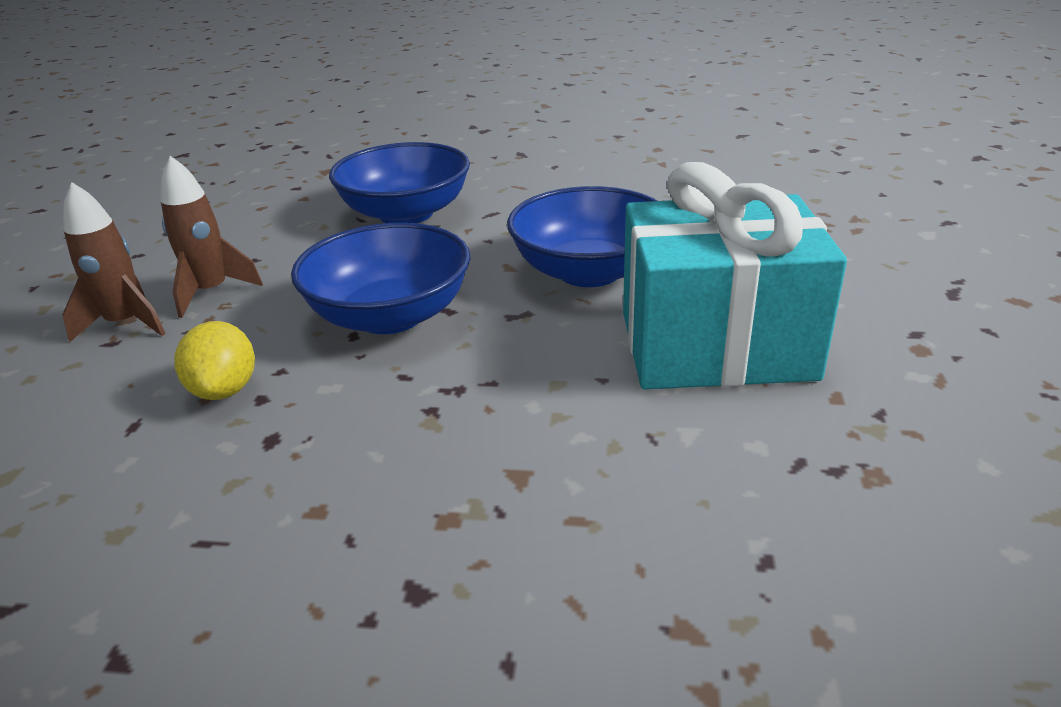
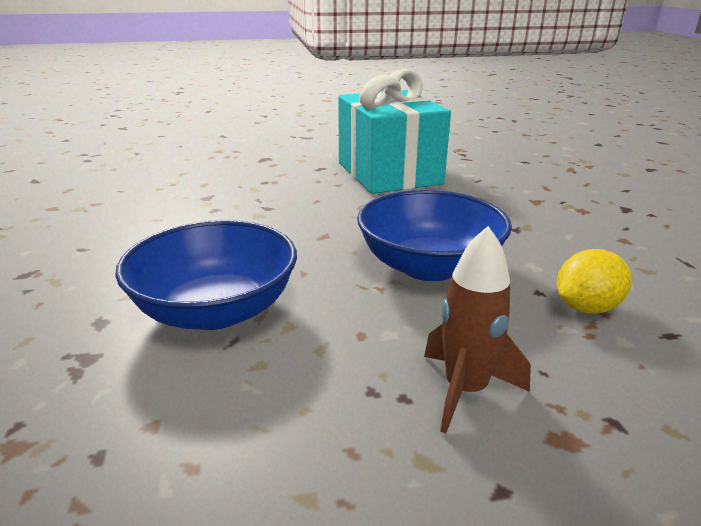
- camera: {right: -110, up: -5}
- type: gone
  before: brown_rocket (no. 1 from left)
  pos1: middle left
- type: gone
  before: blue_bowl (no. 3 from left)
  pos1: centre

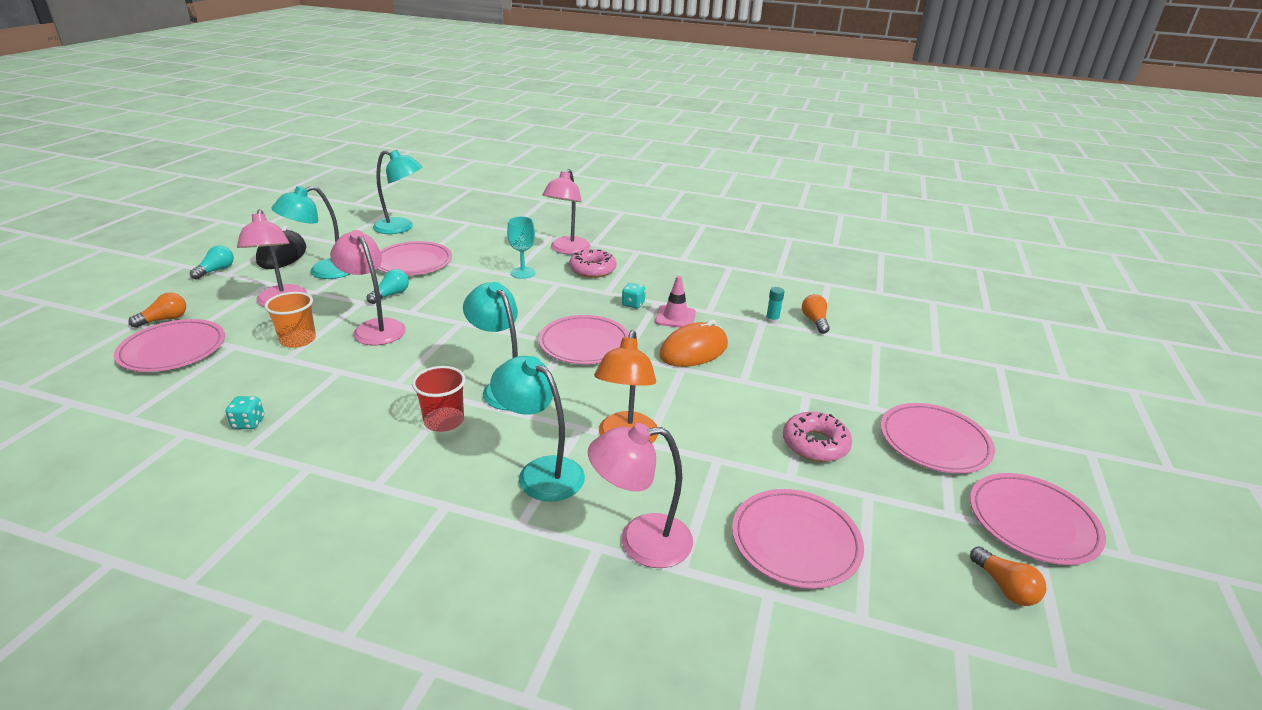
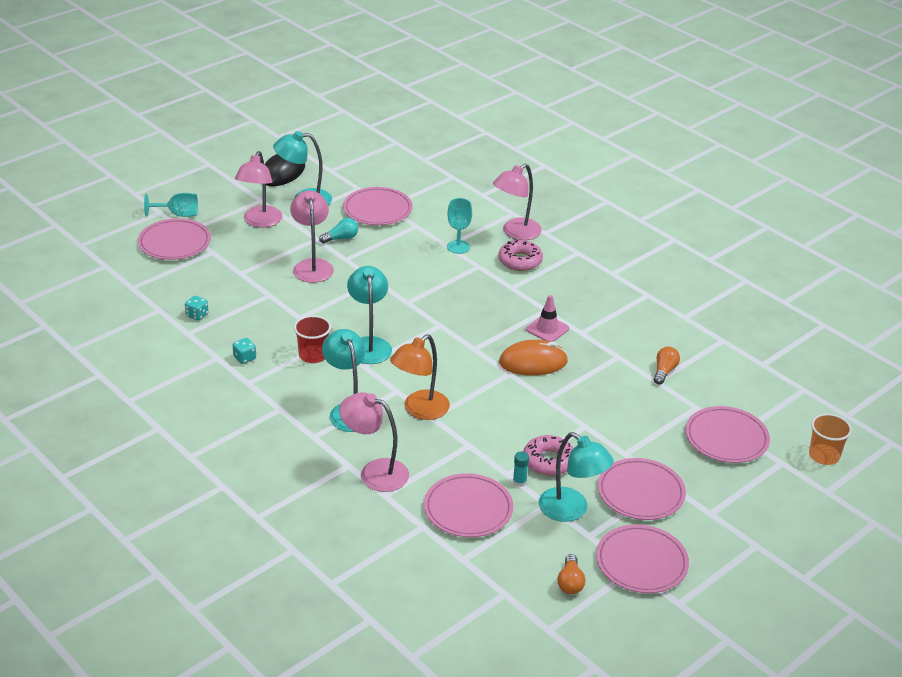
- camera: {right: 30, up: 5}
- type: swapped
  before: orange_light_bulb (no. 1 from left)
  after: turquoise_goblet (no. 1 from left)
  pos1: middle left
  pos2: top left
- type: shifted
  before: turquoise_dice (no. 2 from left)
  pos1: centre
  pos2: middle left
- type: shifted
  before: turquoise_glue_stick
  pos1: centre
  pos2: bottom centre
- type: shifted
  before: turquoise_lamp (no. 2 from left in the first image)
  after: turquoise_lamp (no. 4 from left)
  pos1: top left
  pos2: bottom centre
- type: shifted
  before: pink_plate (no. 3 from left in the first image)
  after: pink_plate (no. 6 from left)
  pos1: centre
  pos2: middle right
- type: shifted
  before: orange_cup
  pos1: middle left
  pos2: middle right
- type: gone
  before: turquoise_light_bulb (no. 1 from left)
  pos1: middle left

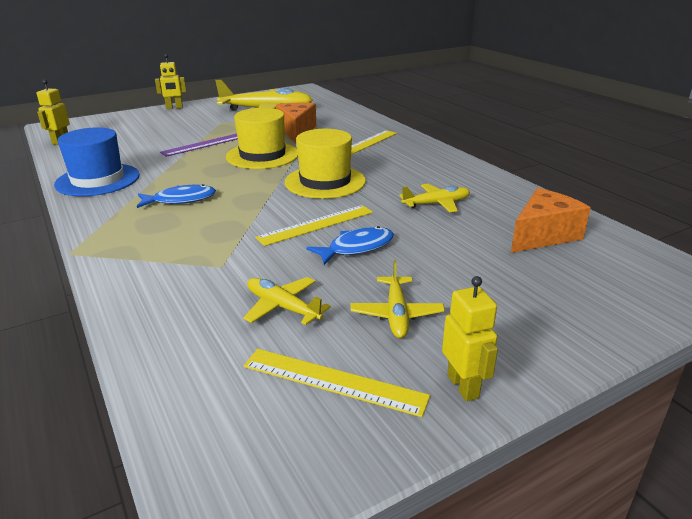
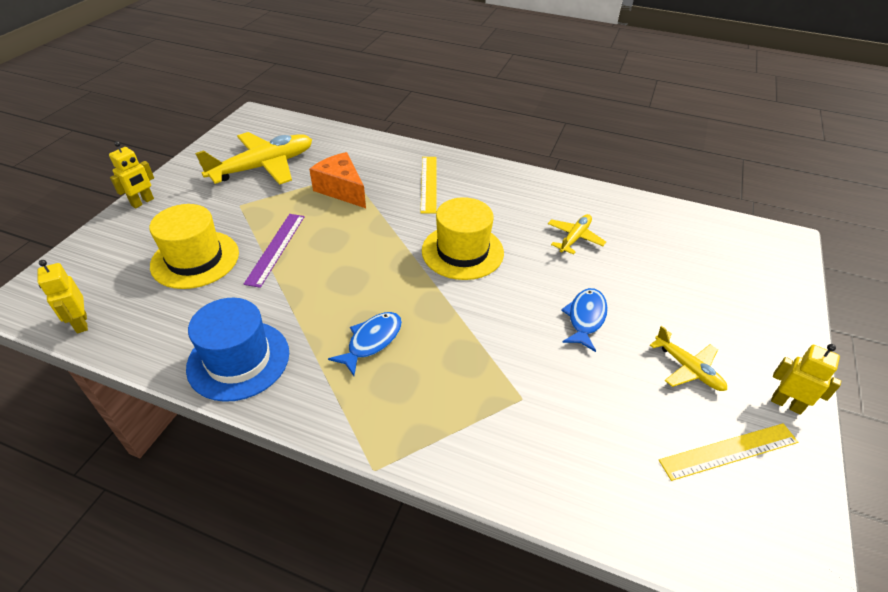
- camera: {right: -40, up: 15}
- type: shifted
  before: yellow_hat (no. 1 from left)
  pos1: top centre
  pos2: middle left
- type: gone
  before: yellow_plane (no. 2 from left)
  pos1: centre
- type: gone
  before: yellow_ruler (no. 1 from left)
  pos1: centre
- type: gone
  before: orange_cheese (no. 2 from left)
  pos1: middle right

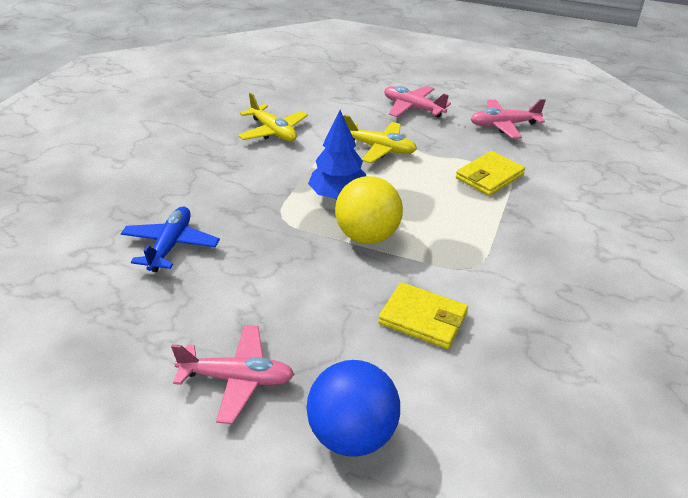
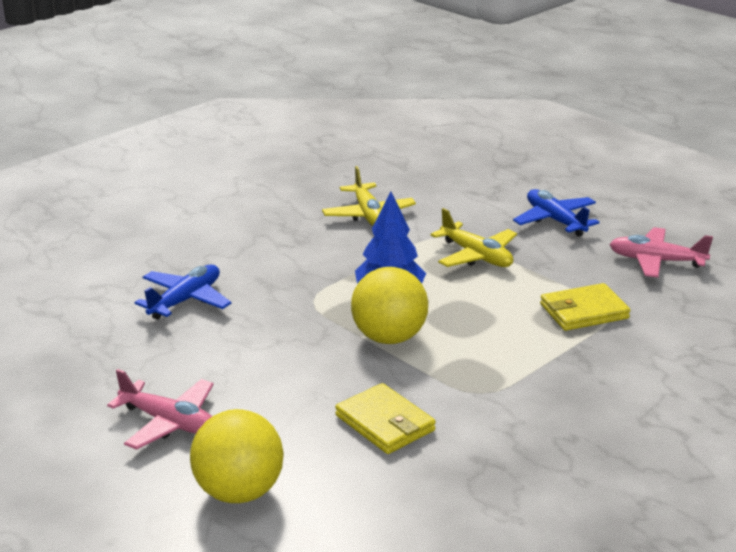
- camera: {right: 25, up: -10}
- type: repainted
  before: blue_ball
  after: yellow_ball (no. 1 from left)
  pos1: bottom centre
  pos2: bottom left
- type: repainted
  before: pink_plane (no. 2 from left)
  after: blue_plane (no. 2 from left)
  pos1: top centre
  pos2: middle right

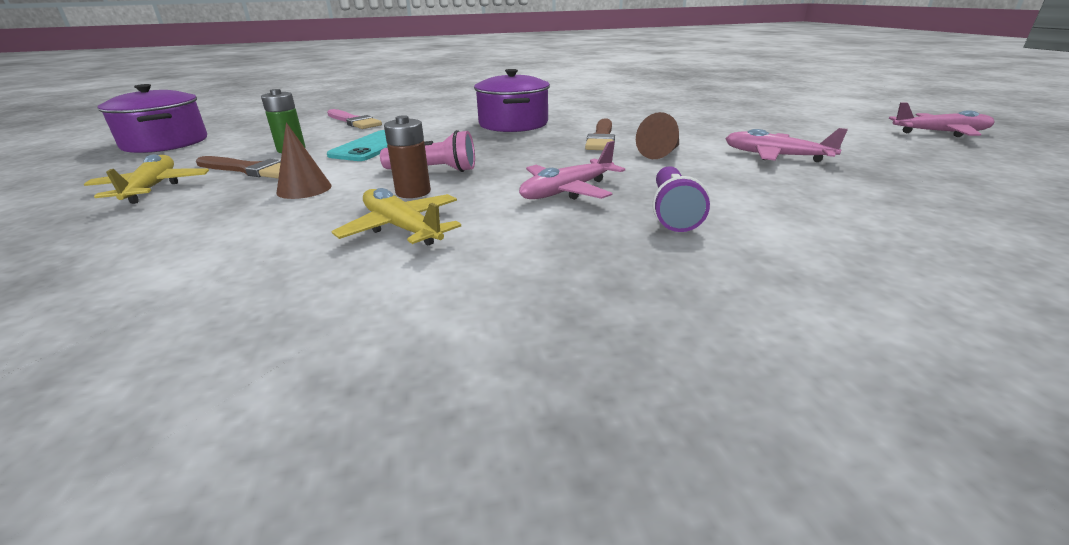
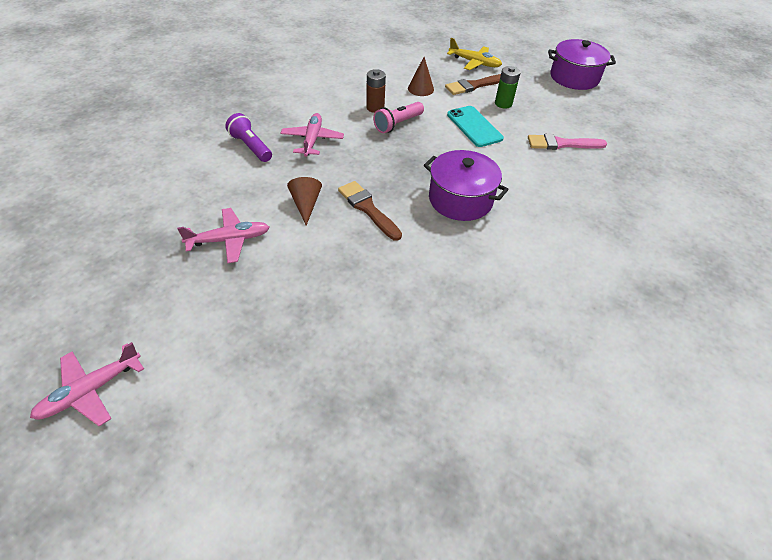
- camera: {right: 130, up: 20}
- type: gone
  before: yellow_plane (no. 2 from left)
  pos1: centre

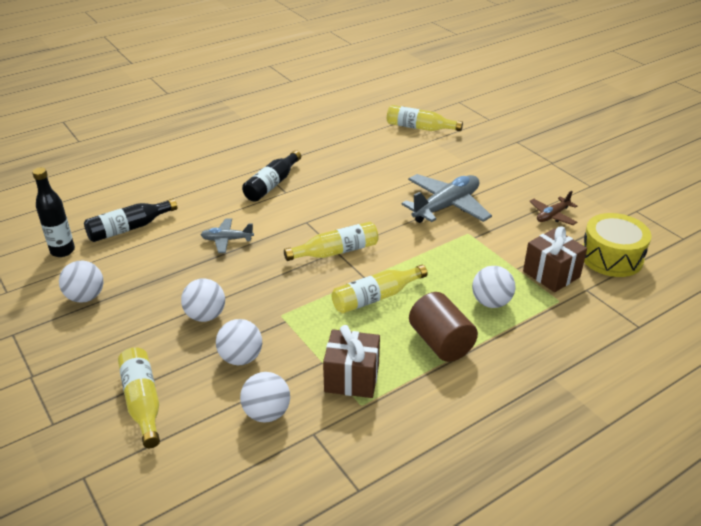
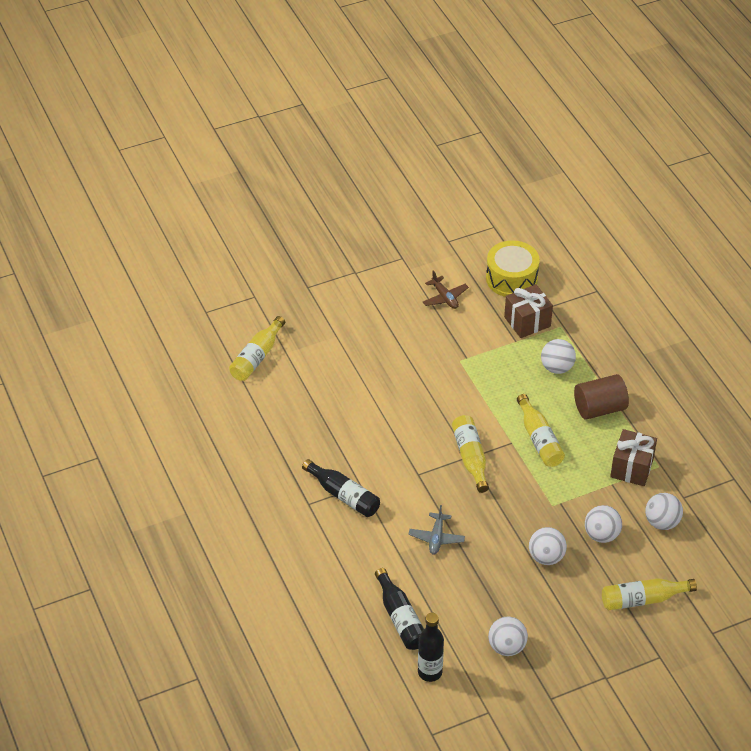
- camera: {right: -80, up: 10}
- type: gone
  before: grey_plane (no. 2 from left)
  pos1: centre

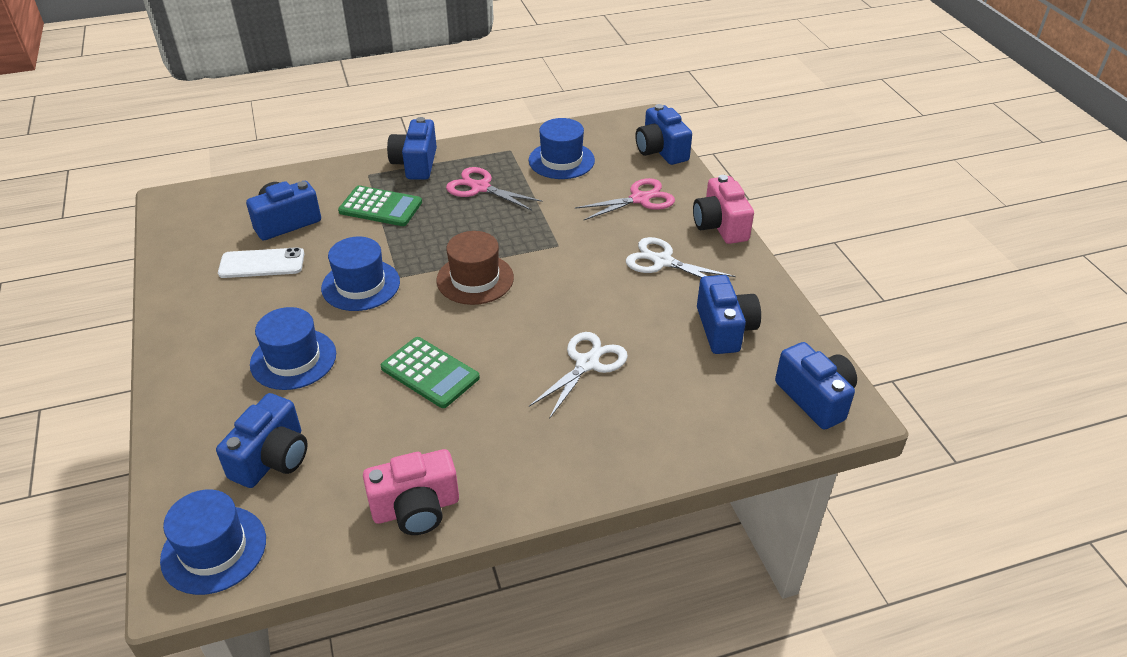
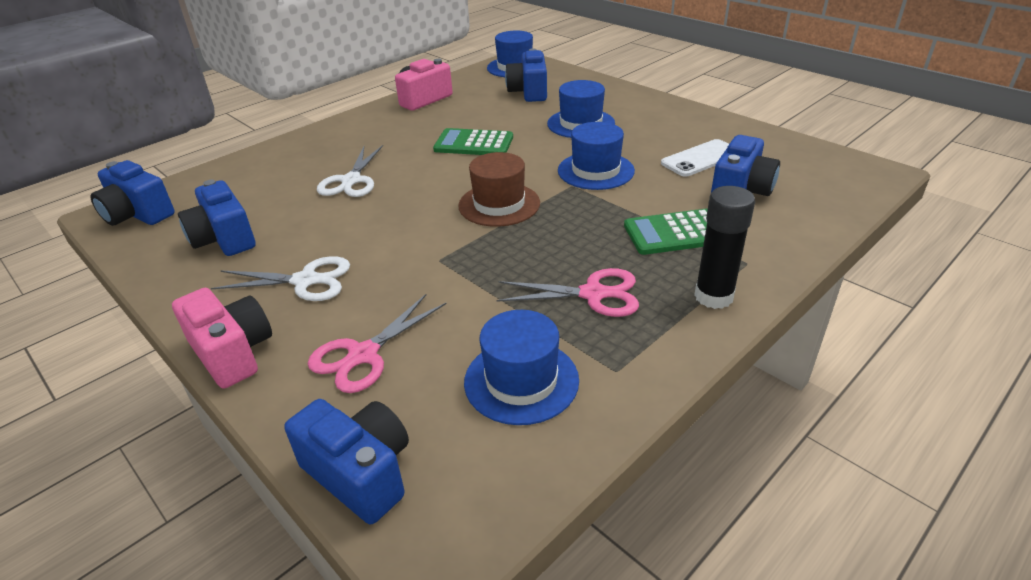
- camera: {right: 155, up: -5}
- type: swapped
  before: blue_camera (no. 3 from left)
  after: black_glue_stick
  pos1: top centre
  pos2: middle right

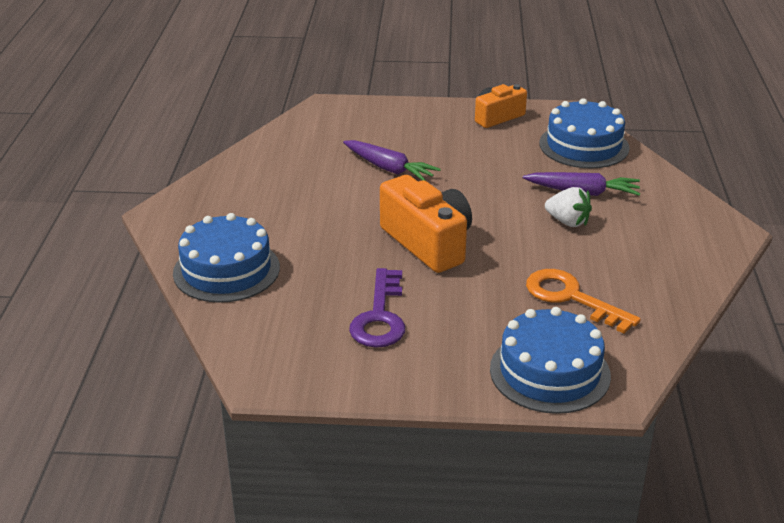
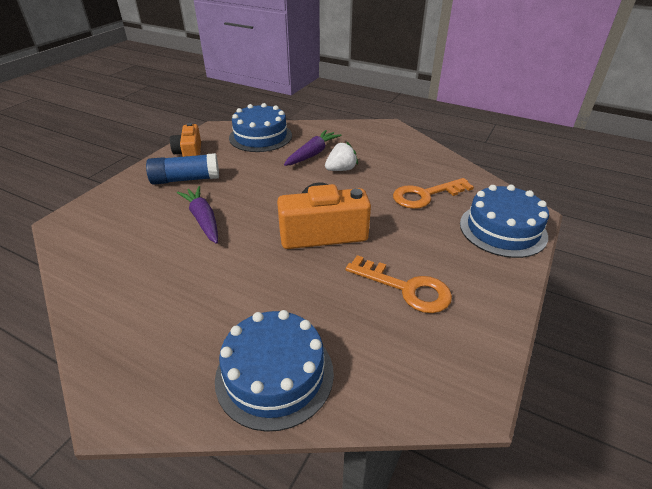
- camera: {right: -65, up: 5}
- type: new
  after: blue_glue_stick
  pos2: middle left
- type: rotated
  before: purple_carrot (no. 1 from left)
  pos1: top centre
  pos2: middle left
  turn: -90
- type: repainted
  before: purple_key
  after: orange_key (no. 1 from left)
  pos1: centre
  pos2: centre

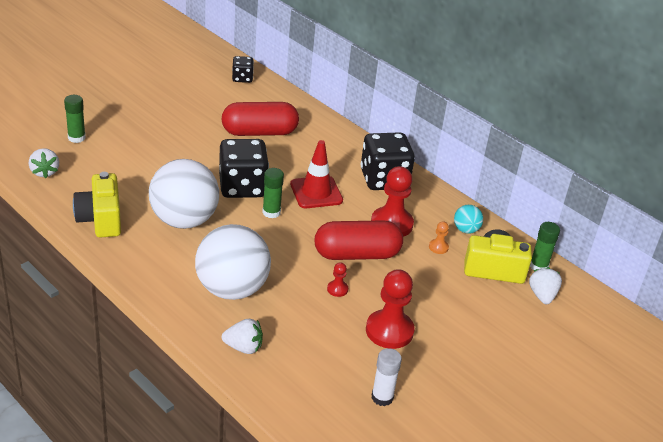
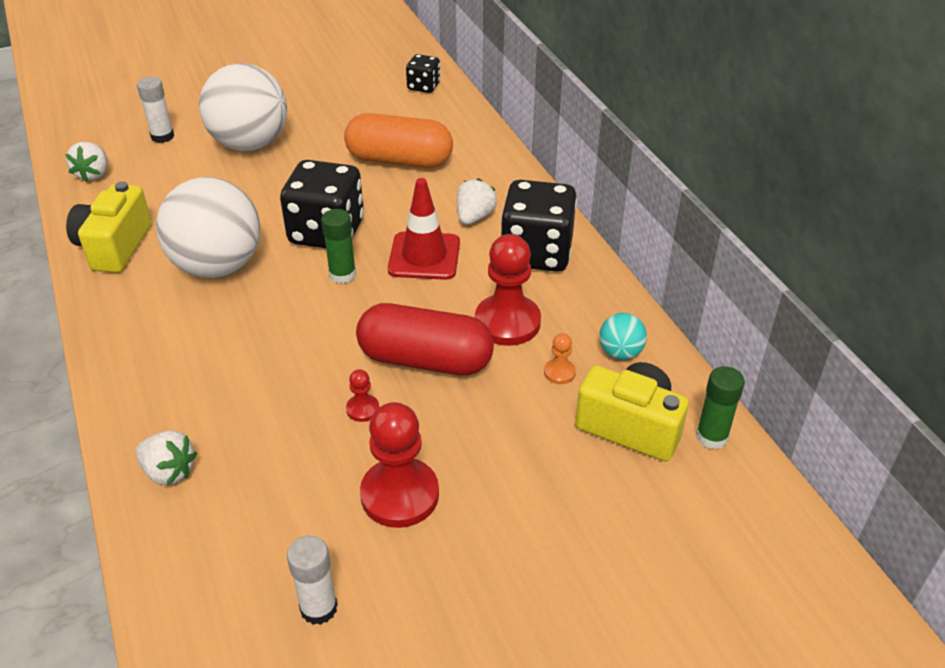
- camera: {right: 25, up: 5}
- type: repainted
  before: green_glue_stick (no. 1 from left)
  after: white_glue_stick (no. 1 from left)
  pos1: top left
  pos2: top left
- type: shifted
  before: white_ball (no. 2 from left)
  pos1: centre
  pos2: top left
- type: repainted
  before: red_capsule (no. 1 from left)
  after: orange_capsule
  pos1: top centre
  pos2: top centre
- type: shifted
  before: white_strawberry (no. 3 from left)
  pos1: middle right
  pos2: top centre

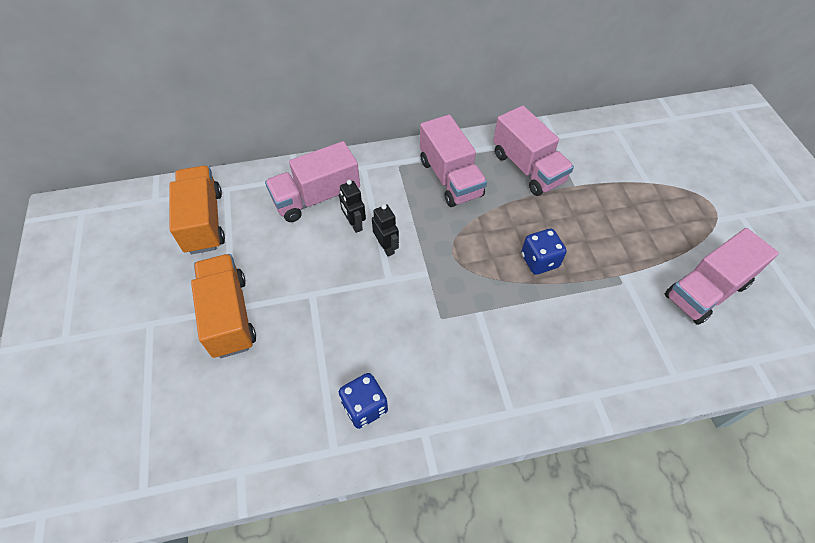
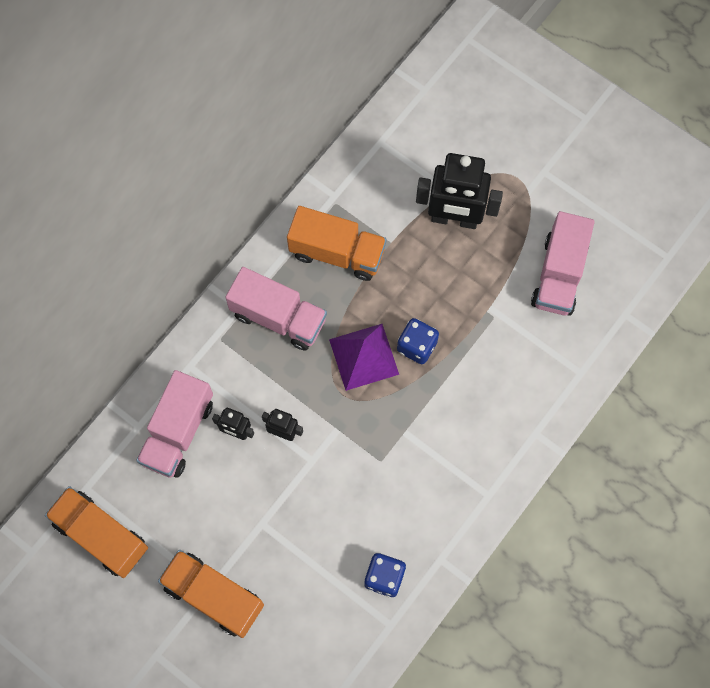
- camera: {right: -40, up: 15}
- type: repainted
  before: pink_truck (no. 3 from left)
  after: orange_truck (no. 3 from left)
  pos1: top centre
  pos2: centre
- type: new
  after: purple_pyramid
  pos2: centre
- type: new
  after: black_robot (no. 3 from left)
  pos2: top centre

